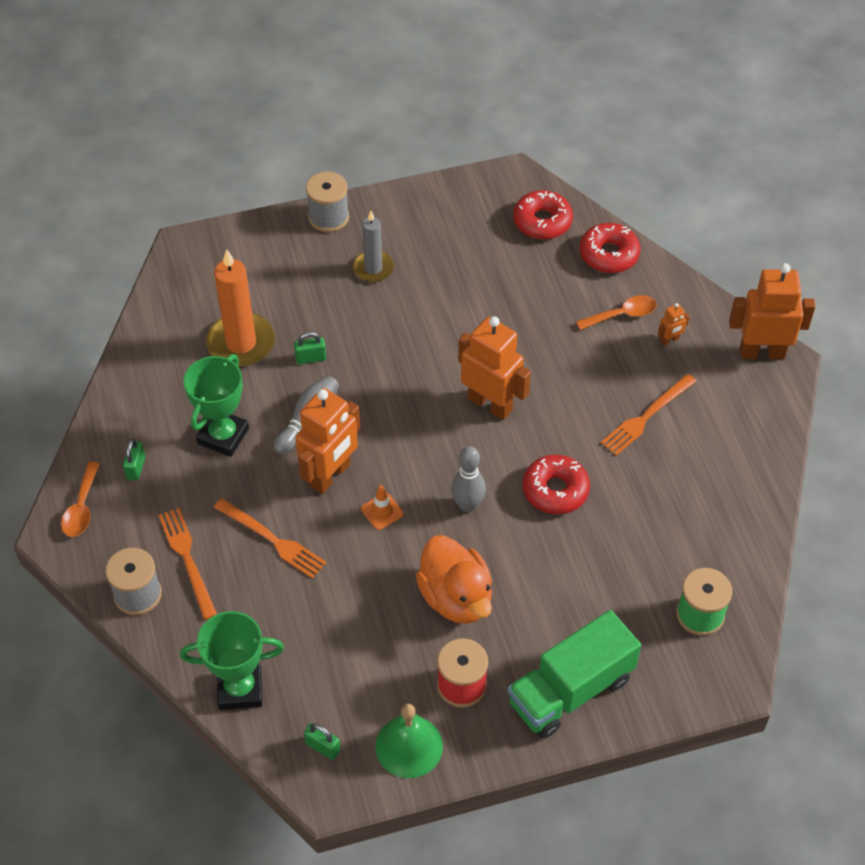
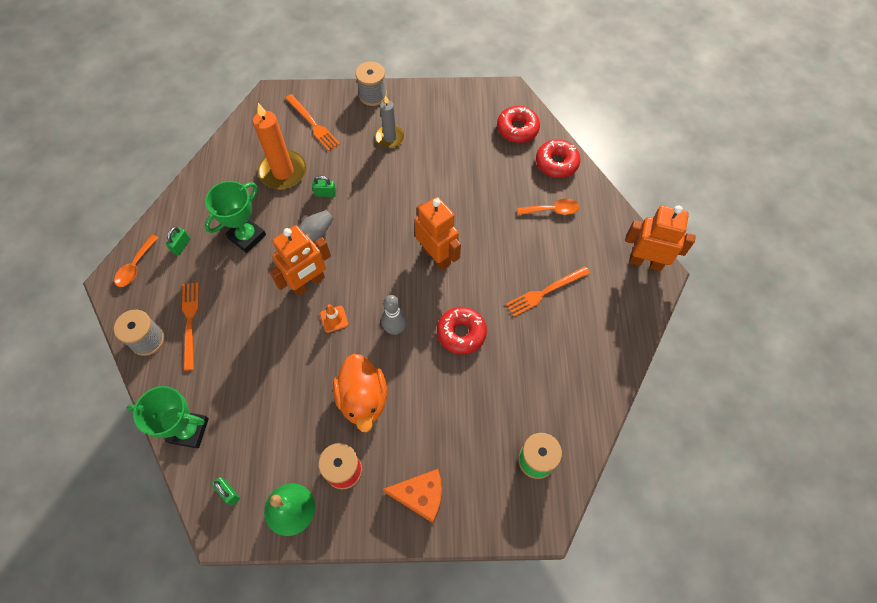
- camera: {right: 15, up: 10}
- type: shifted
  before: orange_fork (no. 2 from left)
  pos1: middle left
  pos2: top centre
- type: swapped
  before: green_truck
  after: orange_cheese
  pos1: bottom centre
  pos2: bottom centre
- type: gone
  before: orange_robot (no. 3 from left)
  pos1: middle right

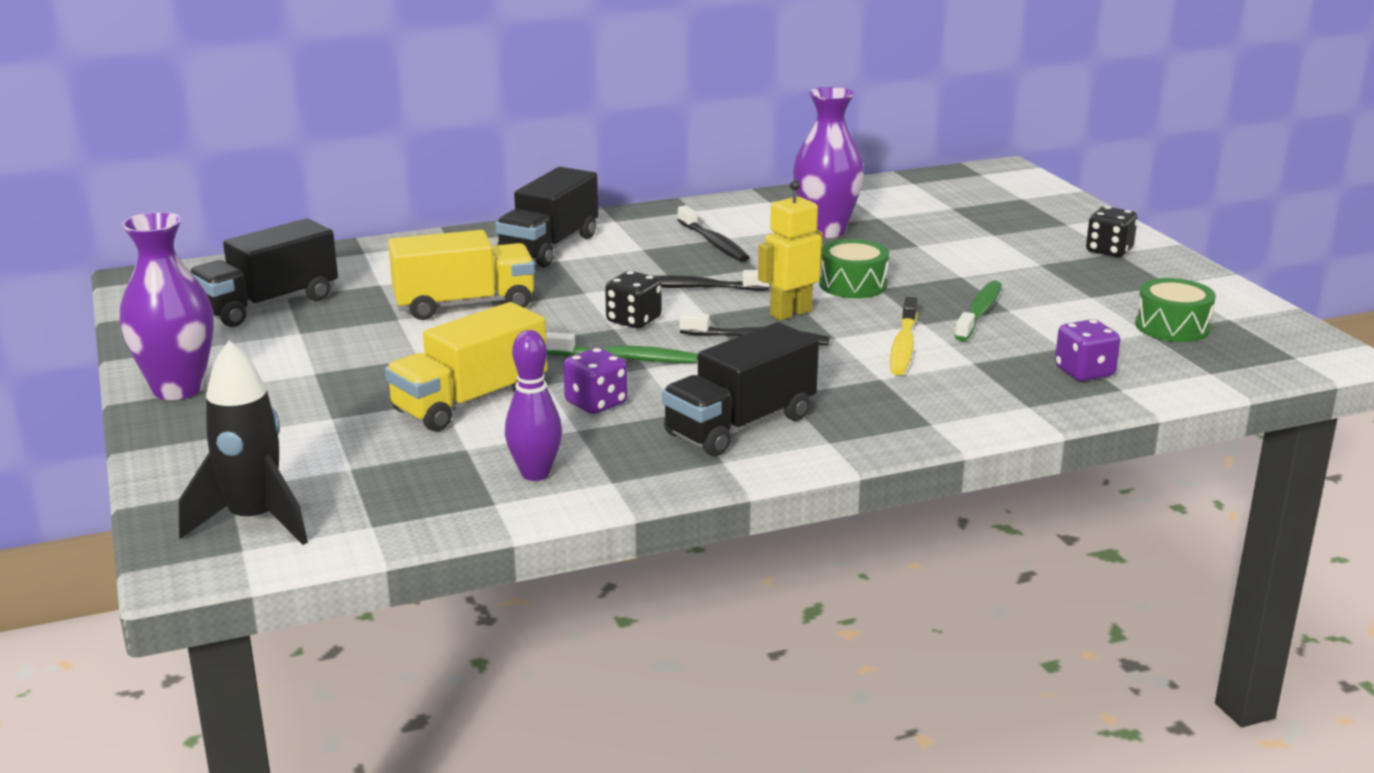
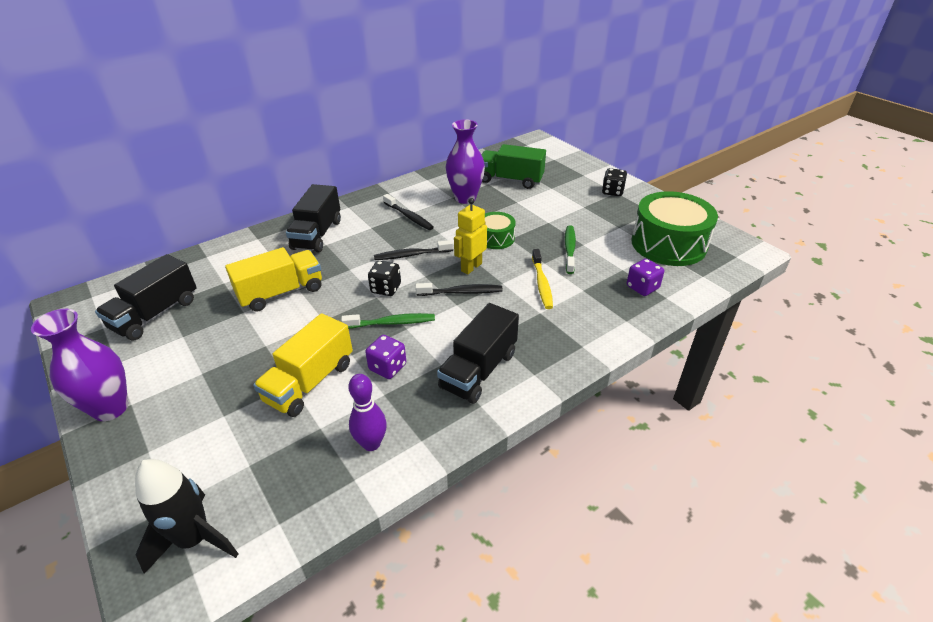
- camera: {right: -15, up: 15}
- type: new
  after: green_truck
  pos2: top centre
- type: scaled
  before: green_drum (no. 2 from left)
  pos1: middle right
  pos2: middle right
  scale: 1.92

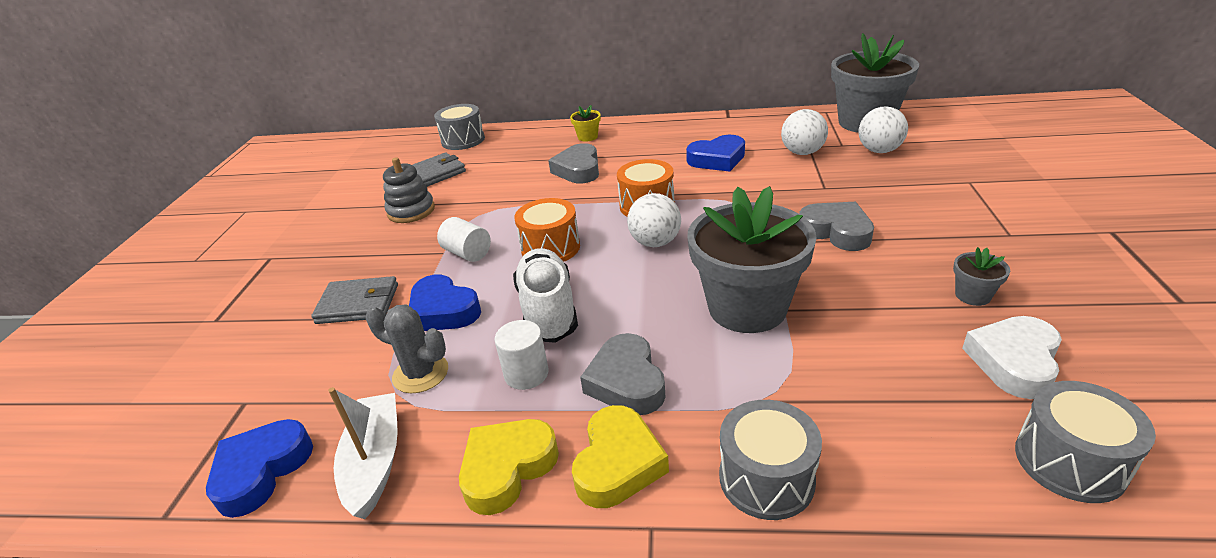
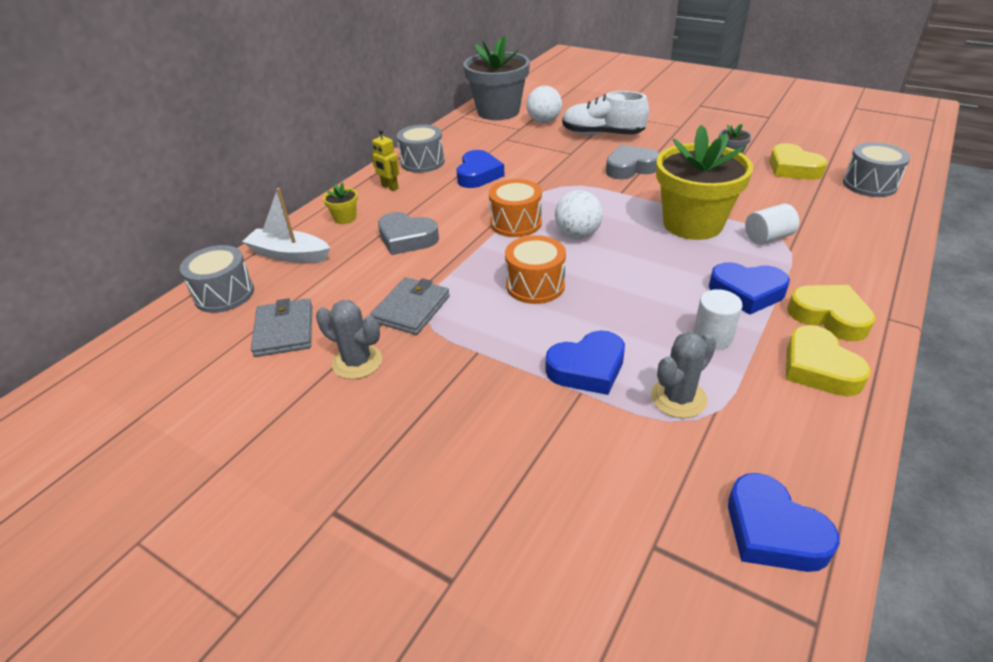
- camera: {right: -65, up: 5}
- type: shifted
  before: white_boat
  pos1: bottom left
  pos2: middle left
- type: swapped
  before: grey_stacking_toy
  after: grey_cactus (no. 1 from left)
  pos1: centre
  pos2: centre
- type: shifted
  before: grey_wallet (no. 1 from left in the first image)
  after: grey_wallet (no. 2 from left)
  pos1: middle left
  pos2: centre
- type: new
  after: yellow_robot
  pos2: top centre
- type: shifted
  before: grey_drum (no. 2 from left)
  pos1: bottom centre
  pos2: top centre
- type: shifted
  before: white_shoe
  pos1: centre
  pos2: top centre
- type: repainted
  before: grey_flower_pot (no. 1 from left)
  after: yellow_flower_pot (no. 2 from left)
  pos1: centre
  pos2: top right
- type: repainted
  before: grey_heart (no. 2 from left)
  after: blue_heart (no. 3 from left)
  pos1: bottom centre
  pos2: middle right
- type: shifted
  before: white_cylinder (no. 1 from left in the first image)
  after: white_cylinder (no. 2 from left)
  pos1: centre
  pos2: middle right
- type: repainted
  before: white_heart
  after: yellow_heart (no. 1 from left)
  pos1: middle right
  pos2: top right
- type: gone
  before: white_ball (no. 2 from left)
  pos1: top centre

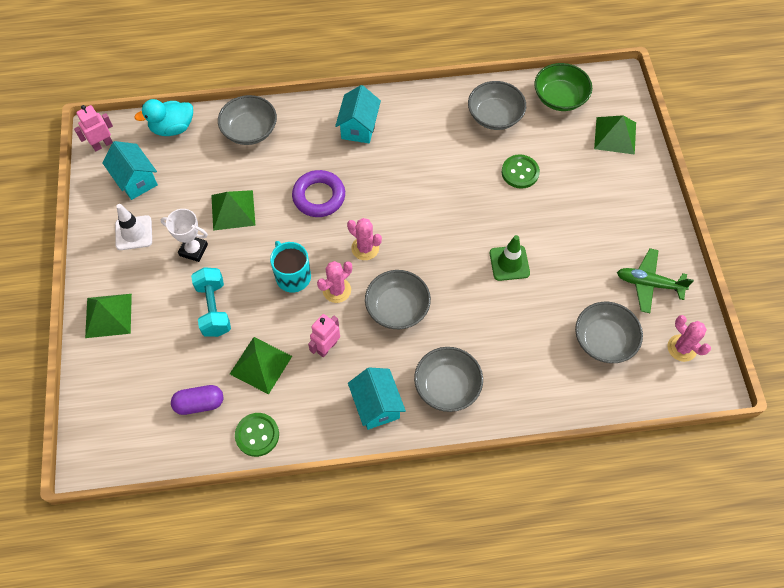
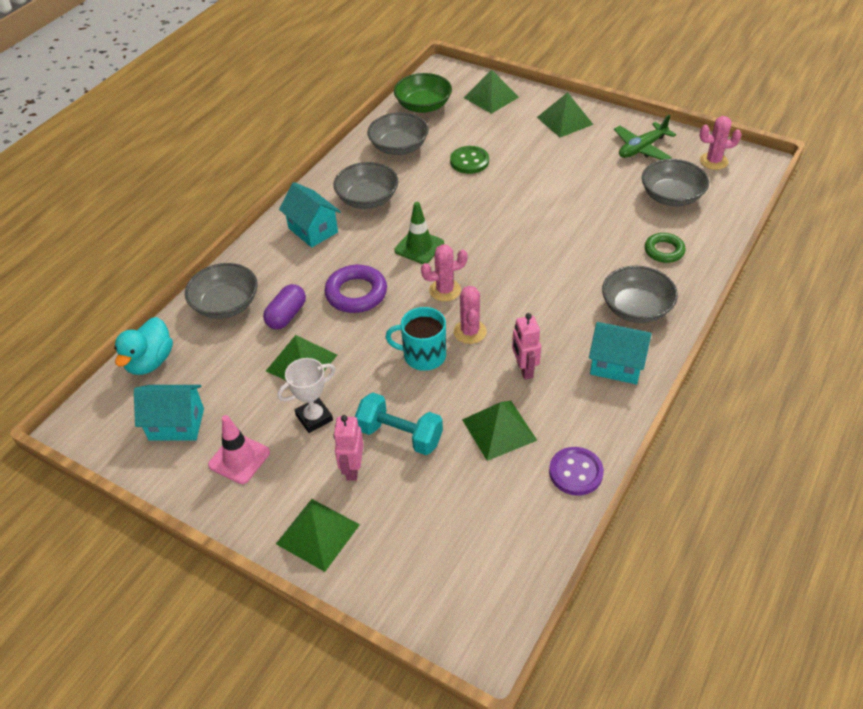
- camera: {right: -50, up: -15}
- type: repainted
  before: white_traffic_cone
  after: pink_traffic_cone
  pos1: middle left
  pos2: middle left
- type: shifted
  before: purple_capsule
  pos1: bottom left
  pos2: middle left
- type: shifted
  before: grey_bowl (no. 2 from left)
  pos1: centre
  pos2: top centre
- type: shifted
  before: pink_robot (no. 1 from left)
  pos1: top left
  pos2: centre
- type: shifted
  before: green_traffic_cone
  pos1: centre
  pos2: top centre
- type: new
  after: green_pyramid (no. 5 from left)
  pos2: top centre
- type: repainted
  before: green_button (no. 1 from left)
  after: purple_button
  pos1: bottom left
  pos2: middle right
- type: new
  after: green_ring
  pos2: middle right

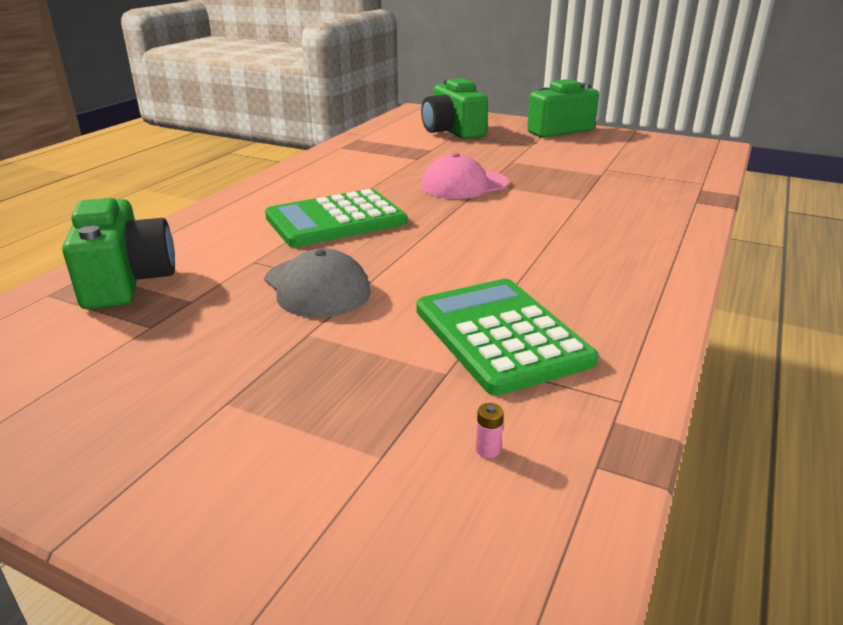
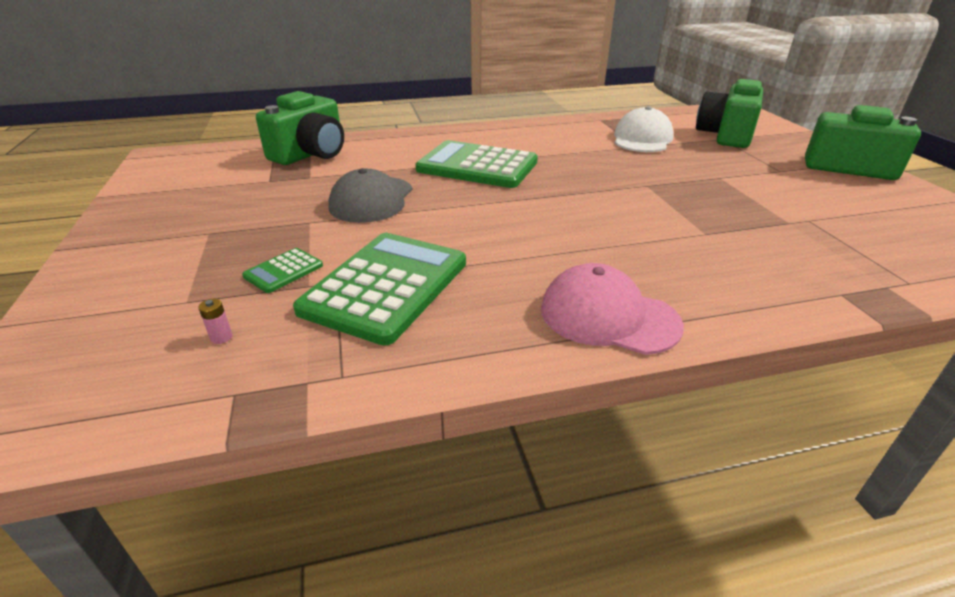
- camera: {right: 50, up: 5}
- type: new
  after: green_calculator (no. 1 from left)
  pos2: middle left
- type: shifted
  before: pink_cap
  pos1: top centre
  pos2: centre
- type: new
  after: white_cap
  pos2: top right

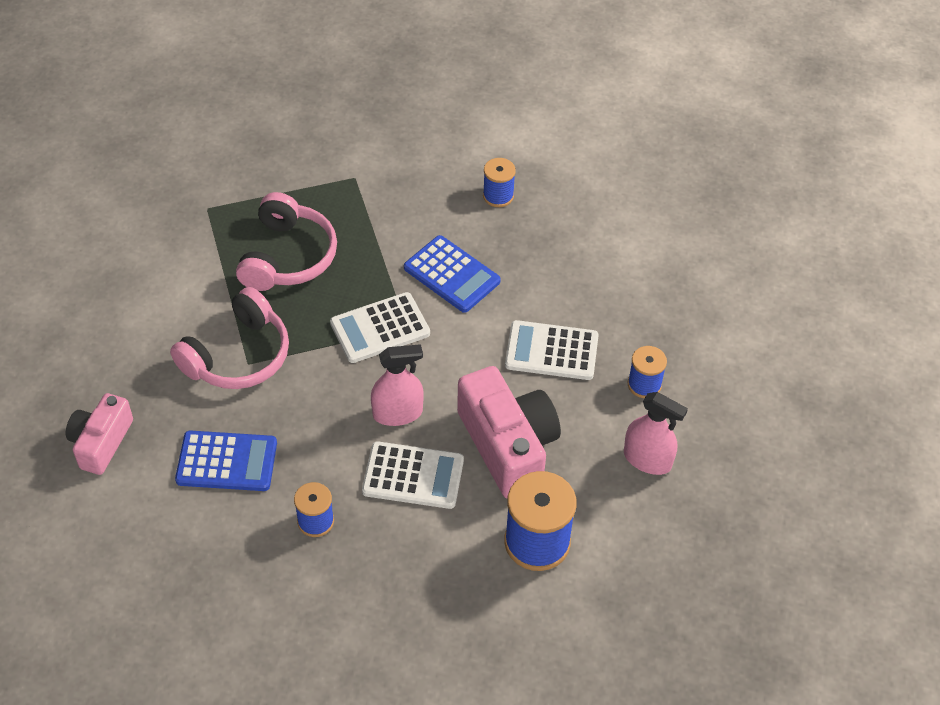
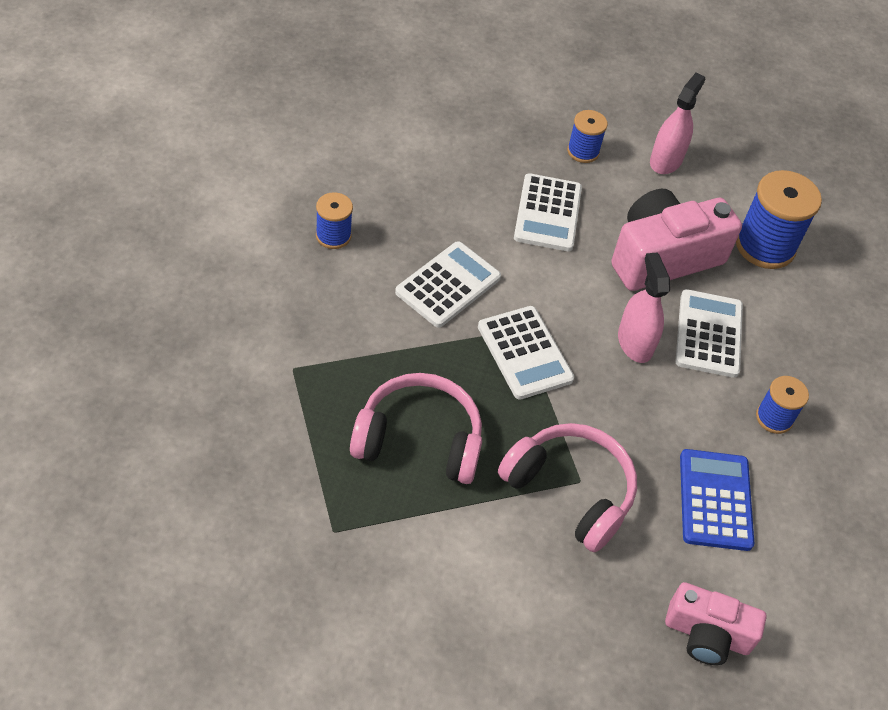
- camera: {right: -95, up: 0}
- type: repainted
  before: blue_calculator (no. 2 from left)
  after: white_calculator (no. 1 from left)
  pos1: centre
  pos2: centre

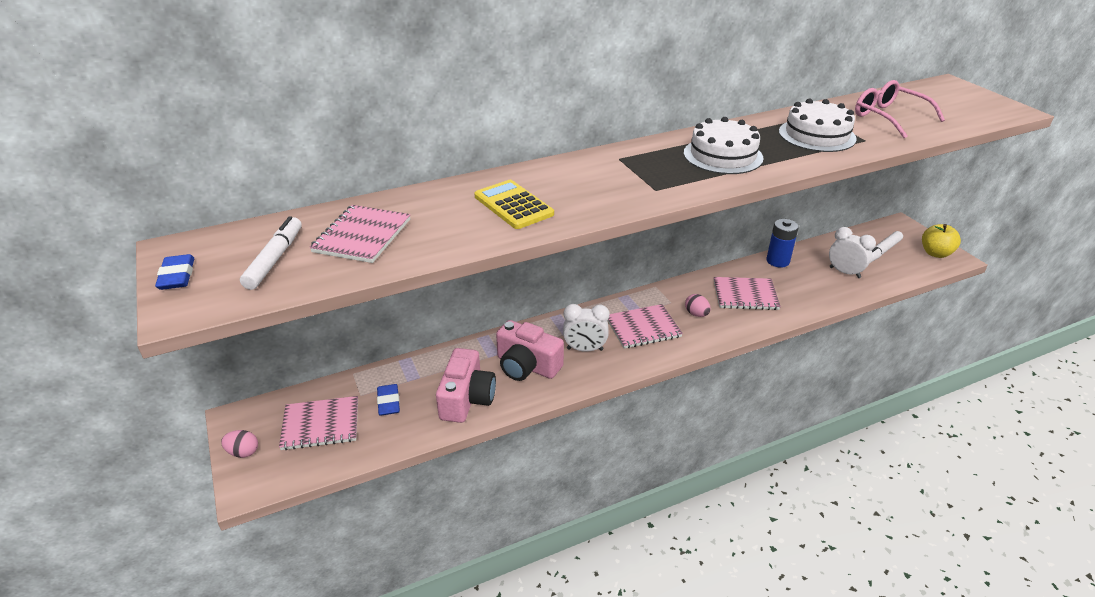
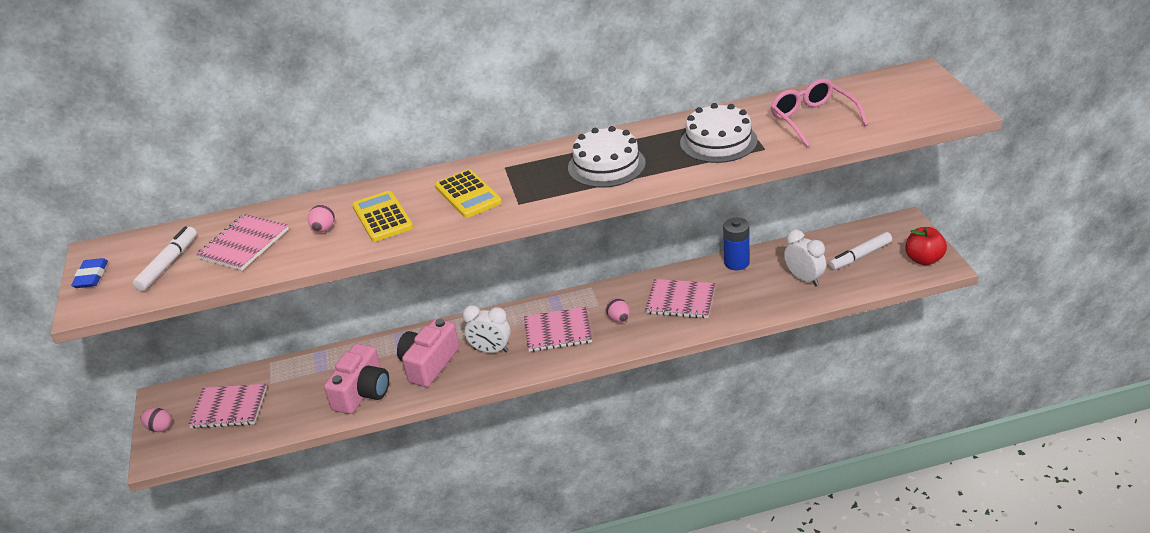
- camera: {right: 15, up: 0}
- type: new
  after: pink_egg (no. 2 from left)
  pos2: middle left
- type: rotated
  before: pink_camera (no. 2 from left)
  pos1: centre
  pos2: centre
  turn: 75
- type: new
  after: yellow_calculator (no. 2 from left)
  pos2: centre
- type: repainted
  before: yellow_apple
  after: red_apple
  pos1: middle right
  pos2: middle right
- type: gone
  before: blue_eraser (no. 2 from left)
  pos1: bottom centre

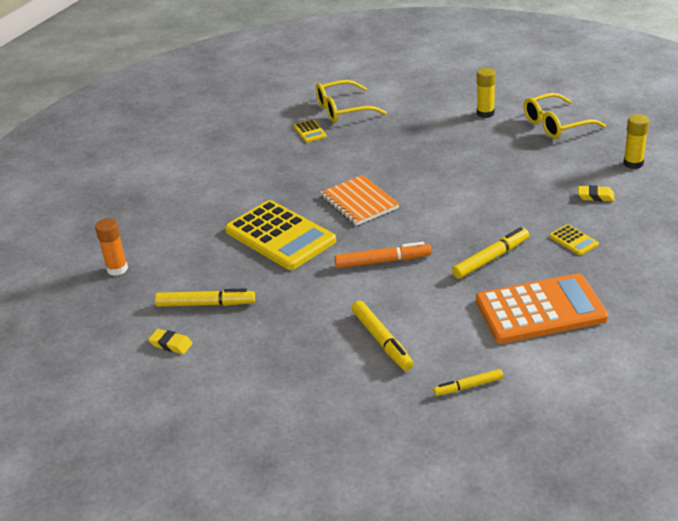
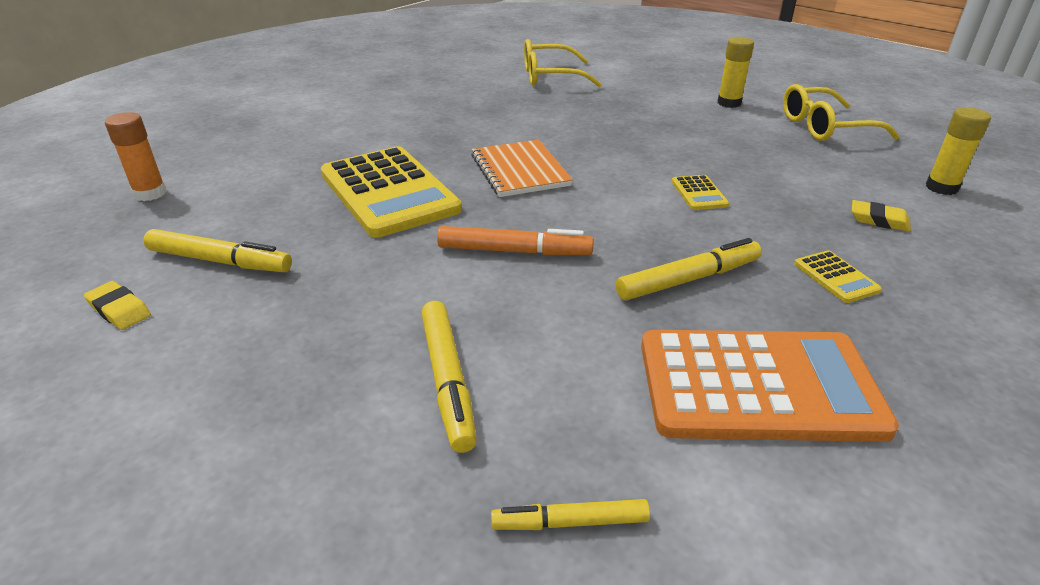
- camera: {right: 10, up: 0}
- type: shifted
  before: yellow_calculator (no. 2 from left)
  pos1: top centre
  pos2: top right

